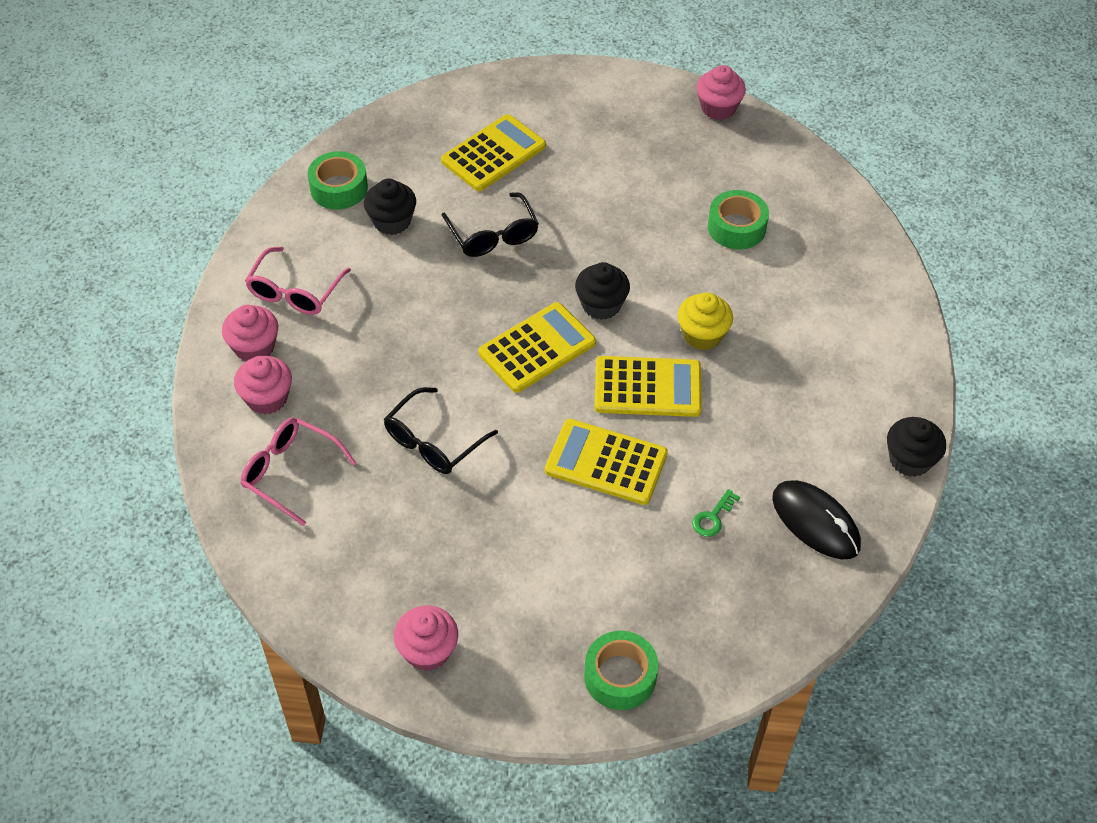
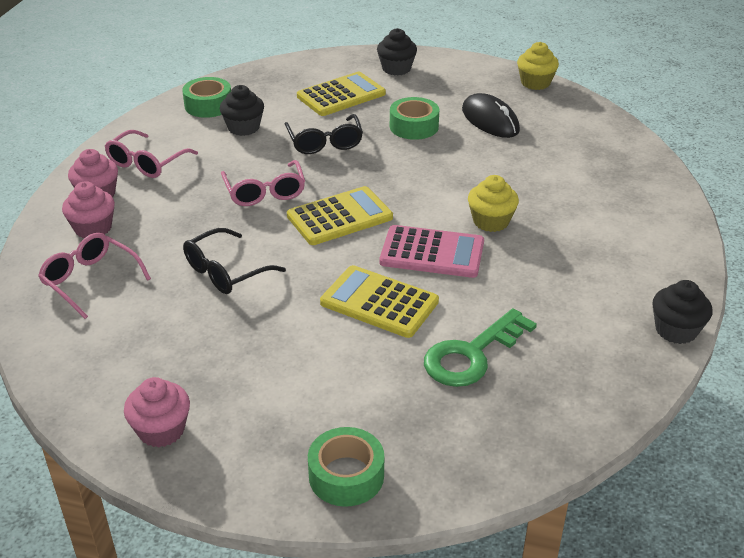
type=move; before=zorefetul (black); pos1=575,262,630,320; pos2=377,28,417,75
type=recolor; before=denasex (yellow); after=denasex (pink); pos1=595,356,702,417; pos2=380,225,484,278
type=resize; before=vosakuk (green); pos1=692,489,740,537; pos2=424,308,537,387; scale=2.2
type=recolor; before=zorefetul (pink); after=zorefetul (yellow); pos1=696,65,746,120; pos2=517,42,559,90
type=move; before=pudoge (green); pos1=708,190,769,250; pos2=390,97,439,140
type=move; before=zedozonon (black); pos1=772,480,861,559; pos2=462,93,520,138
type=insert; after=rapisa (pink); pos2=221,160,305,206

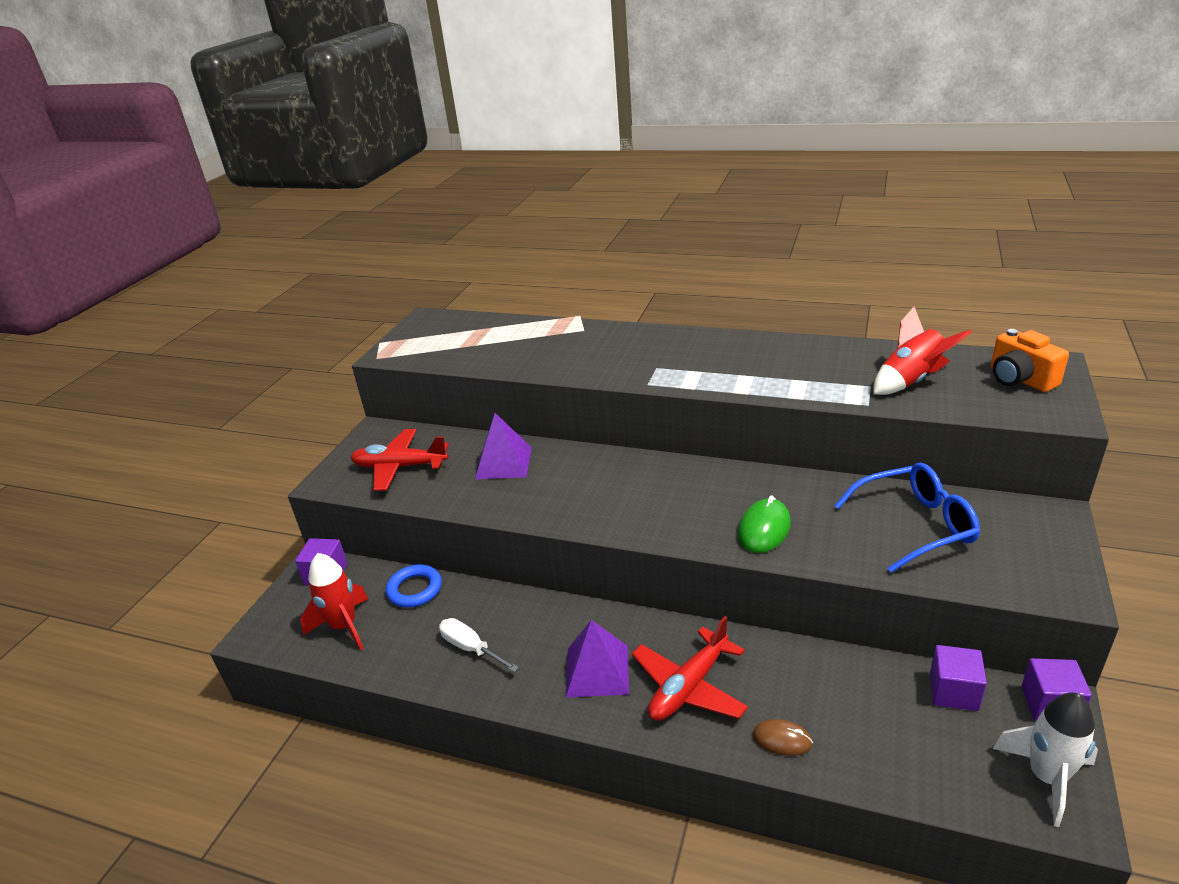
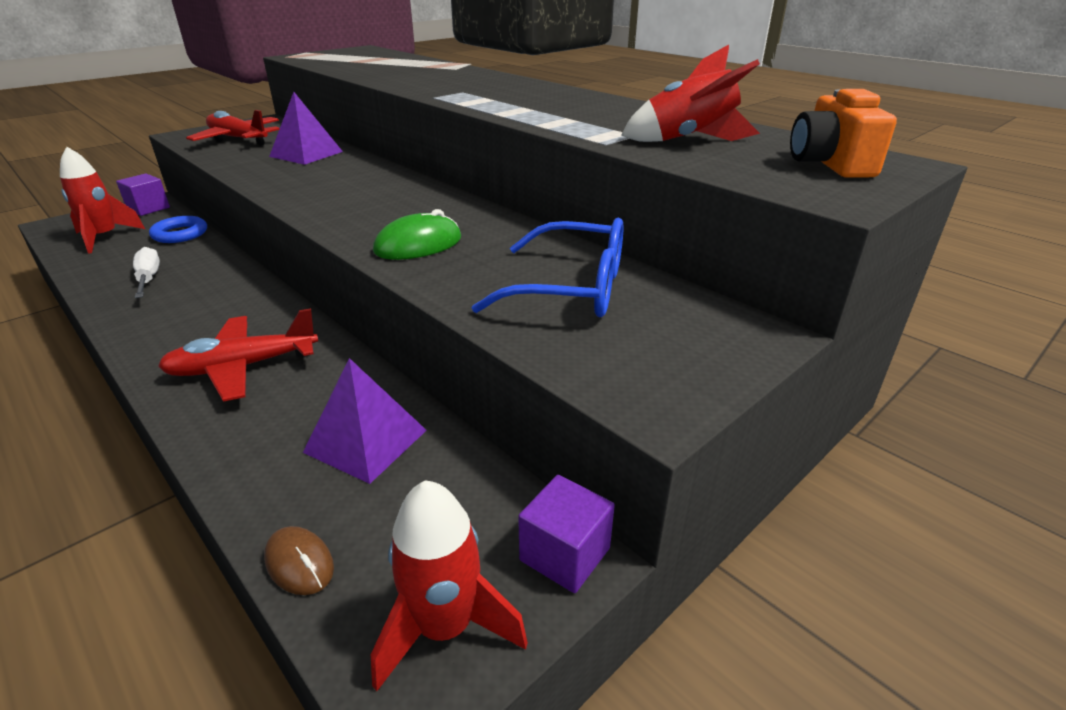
type=move; before=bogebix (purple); pos1=566,620,629,698; pos2=303,358,427,484
type=move; before=zedozonon (brown); pos1=753,719,813,756; pos2=264,526,334,595
type=delete; before=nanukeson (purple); pos1=930,645,987,711
type=recolor; before=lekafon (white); after=lekafon (red); pos1=993,692,1098,827; pos2=371,480,528,691

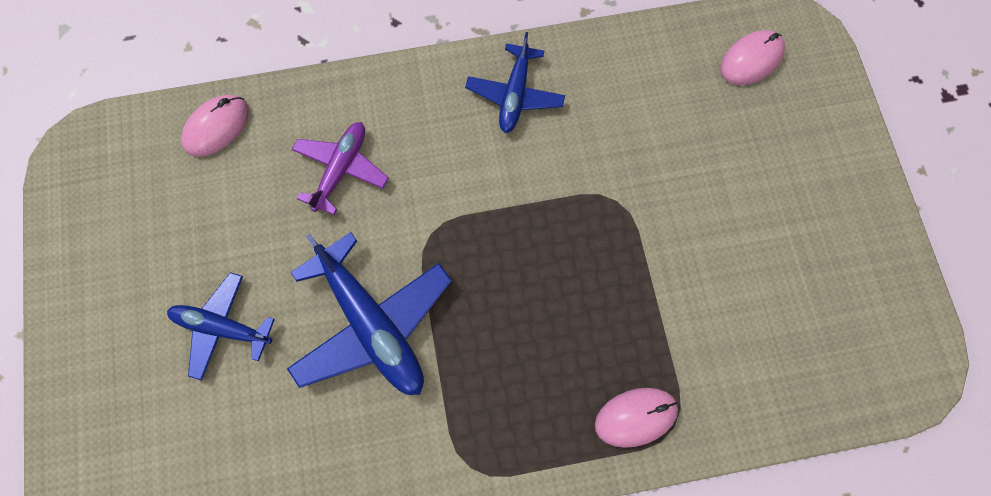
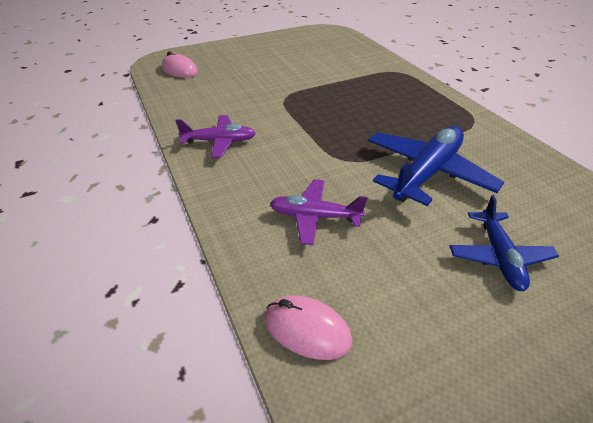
type=recolor; before=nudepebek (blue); after=nudepebek (purple); pos1=465,32,565,133; pos2=175,115,256,158
type=delete; before=zedozonon (pink); pos1=595,388,678,448

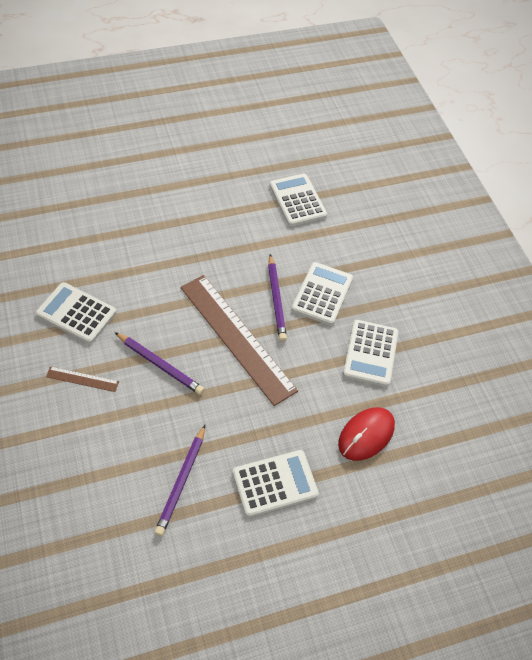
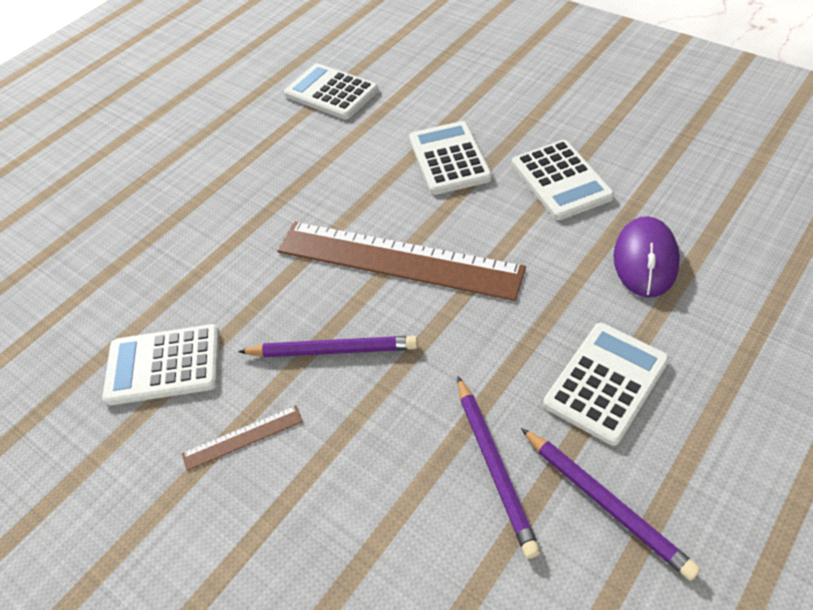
type=move; before=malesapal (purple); pos1=268,254,287,342; pos2=521,428,700,581
type=recolor; before=zedozonon (red); after=zedozonon (purple); pos1=338,407,395,461; pos2=613,216,680,298

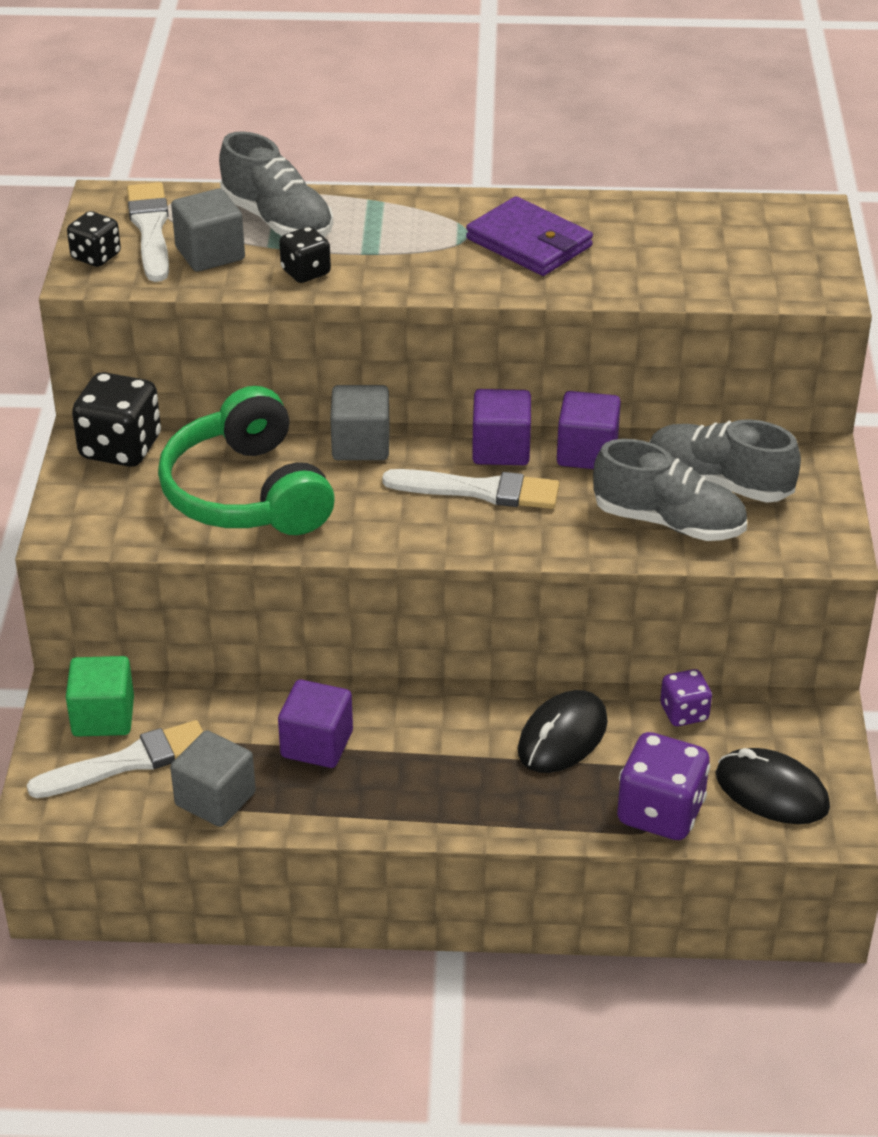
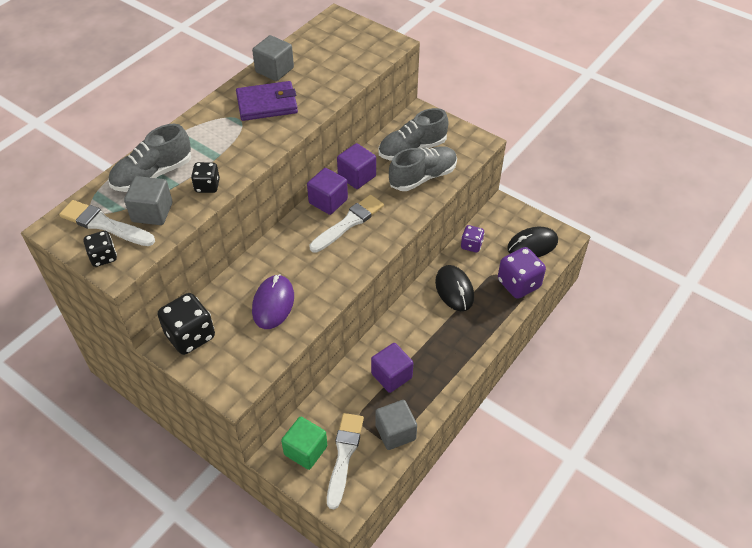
type=replace; before=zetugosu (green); after=zedozonon (purple); pos1=158,386,335,535; pos2=252,274,294,329
type=rotate; before=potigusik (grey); pos1=219,131,333,238; pos2=109,124,191,192; turn=150
type=move; before=nanukeson (grey); pos1=330,385,390,460; pos2=252,35,294,81

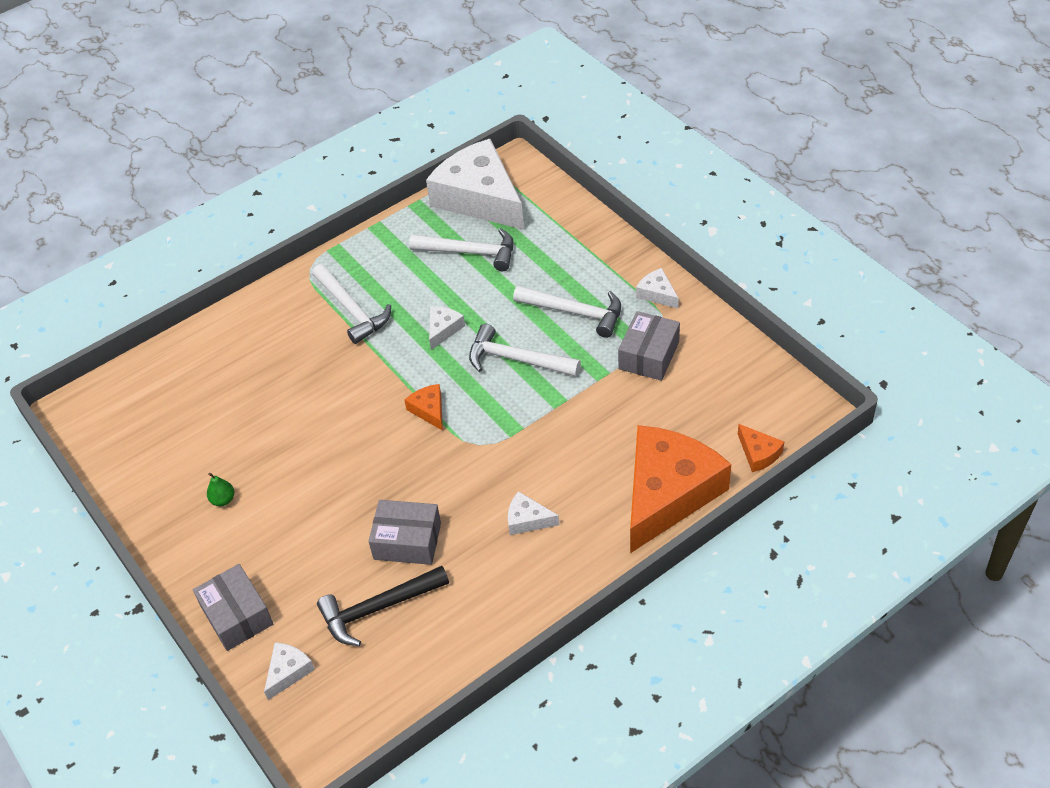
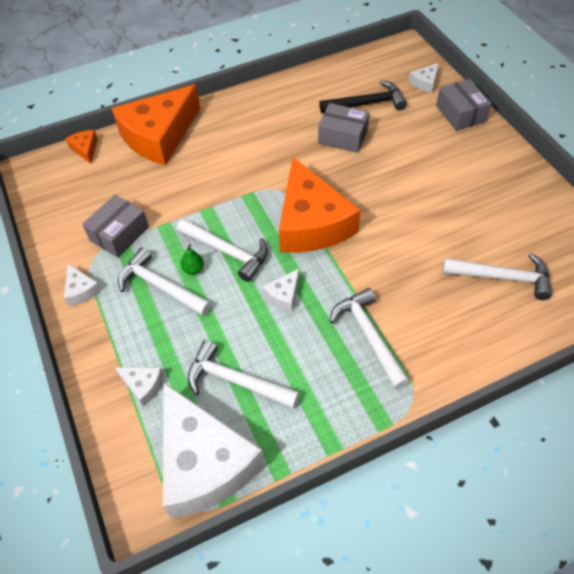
type=move; before=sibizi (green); pos1=207,473,234,506; pos2=181,244,204,275
type=resize; before=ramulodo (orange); pos1=404,384,443,431; pos2=279,157,361,253; scale=2.48
type=move; before=ramulodo (white); pos1=508,491,559,535; pos2=115,367,164,406
type=insert; after=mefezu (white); pos2=442,253,552,300

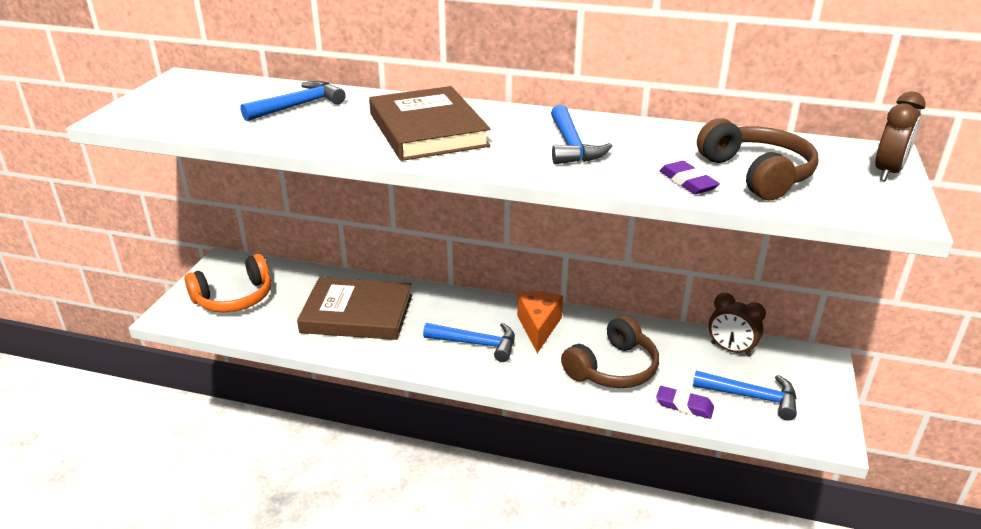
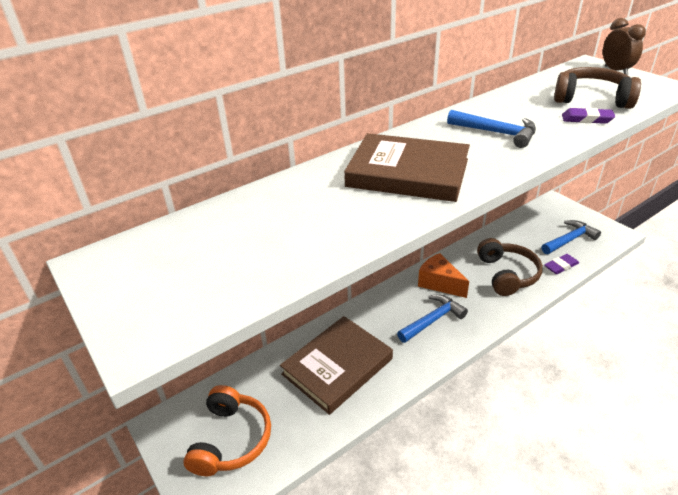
type=delete; before=mefezu (blue); pos1=240,81,346,121
type=delete; before=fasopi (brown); pos1=708,293,766,357

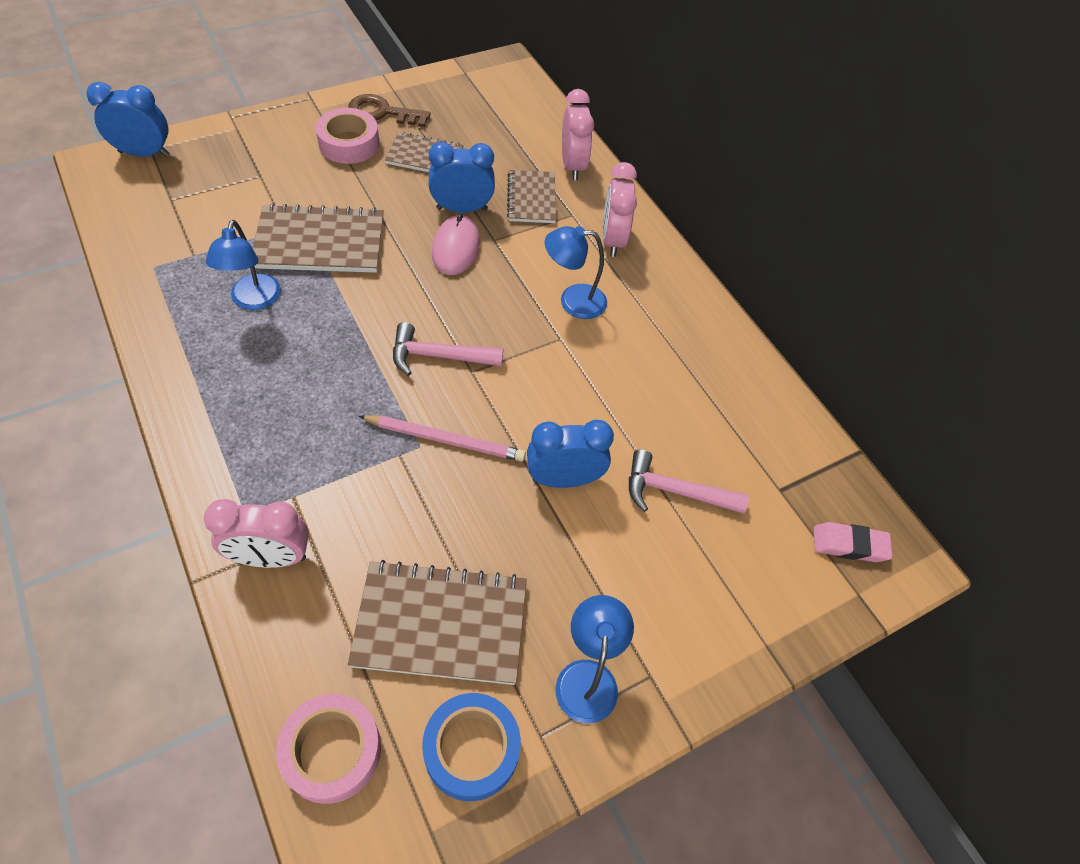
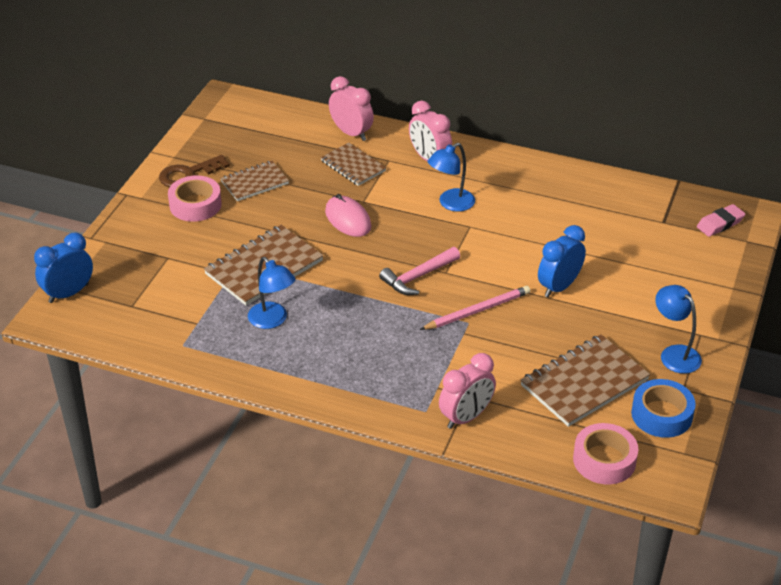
type=delete; before=fasopi (blue); pos1=429,142,495,213
type=delete; before=mefezu (pink); pos1=629,449,749,514

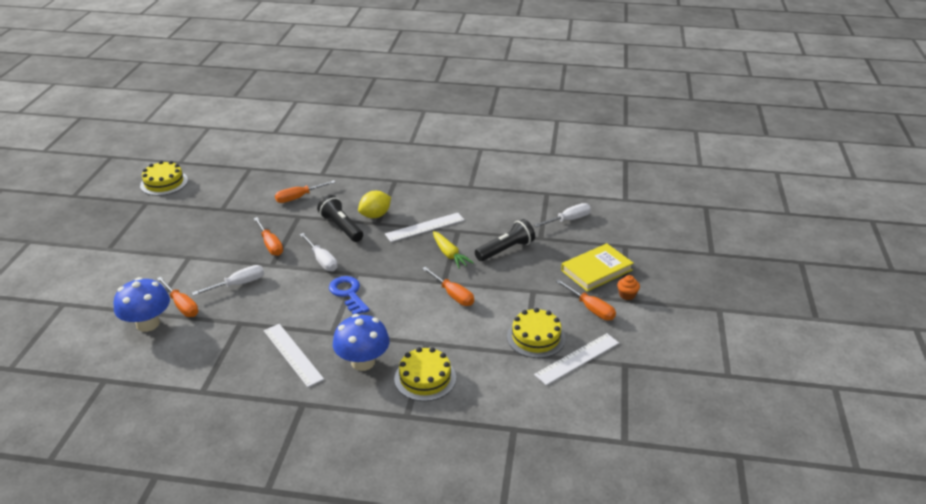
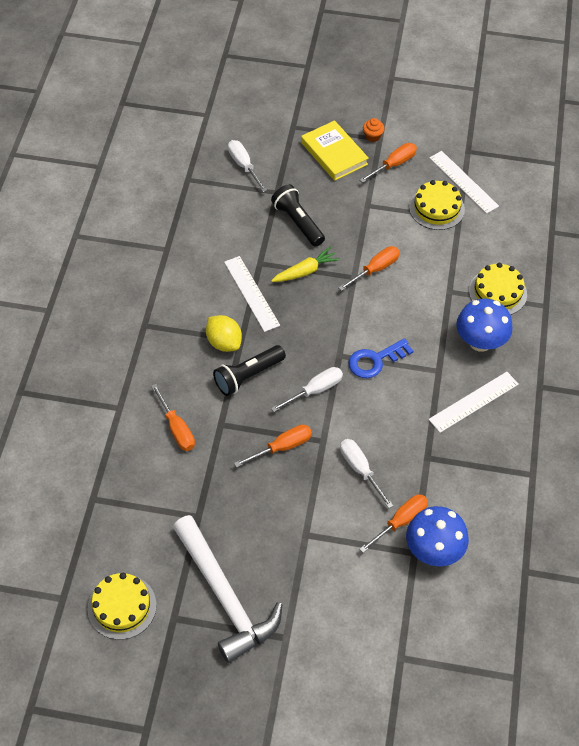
type=insert; after=mefezu (white); pos2=173,515,282,663

